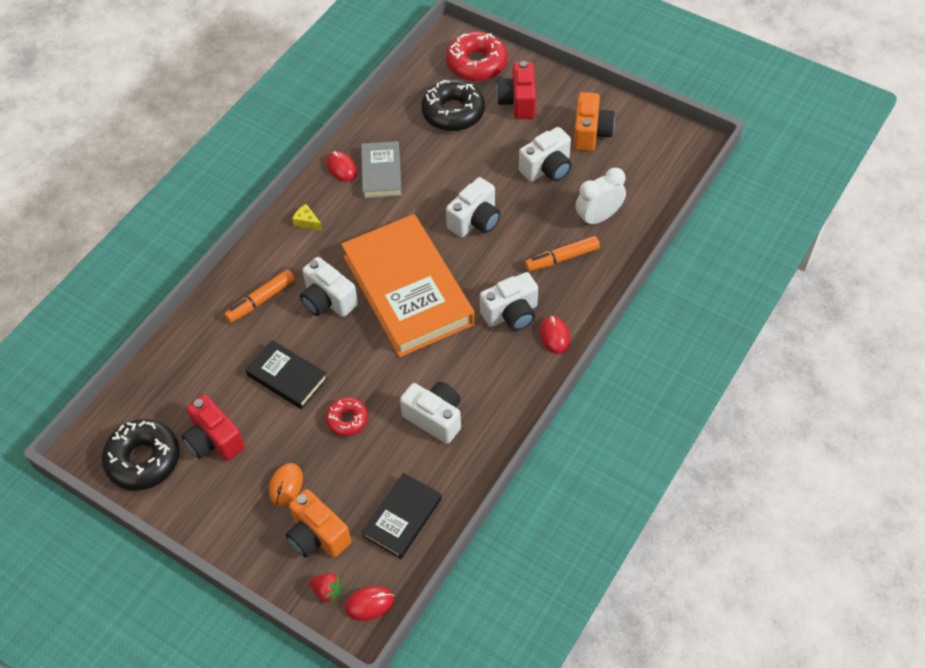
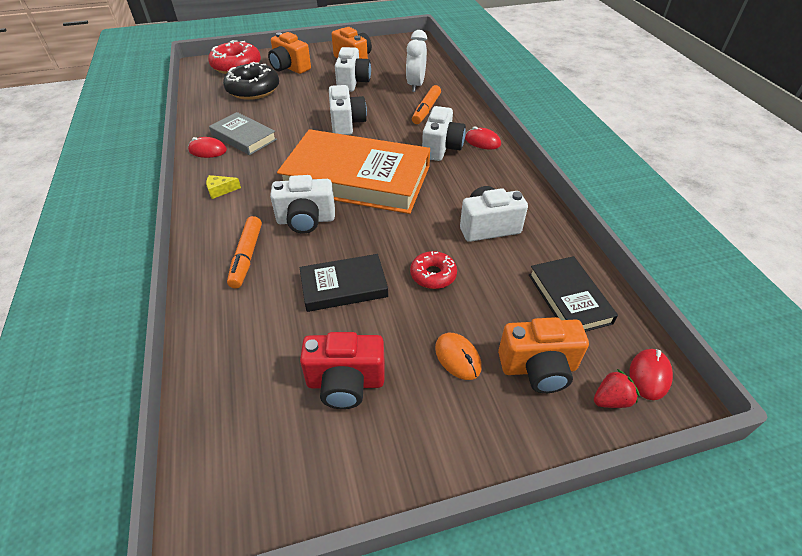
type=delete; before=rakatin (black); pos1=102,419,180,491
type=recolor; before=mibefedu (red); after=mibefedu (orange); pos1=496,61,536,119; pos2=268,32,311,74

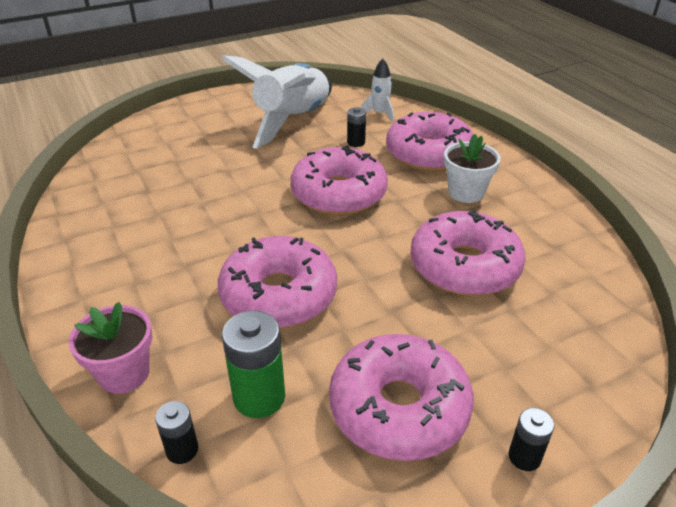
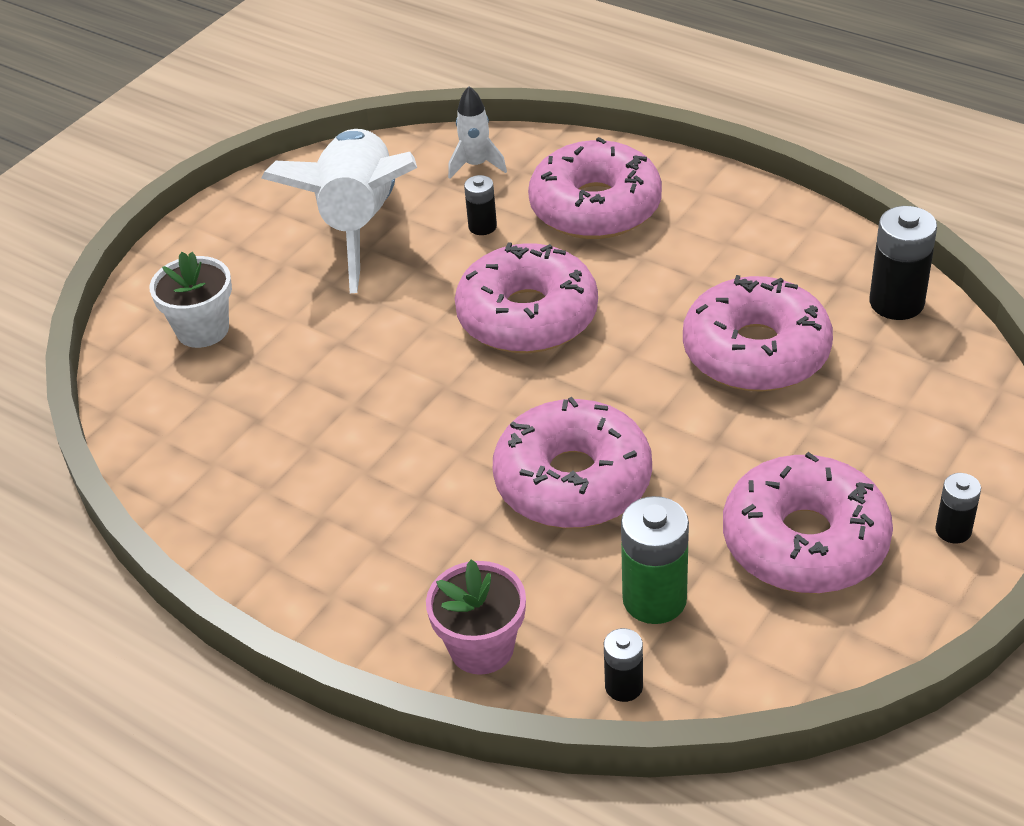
type=move; before=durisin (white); pos1=444,134,501,203; pos2=150,252,232,348
type=insert; after=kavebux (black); pos2=869,206,937,320

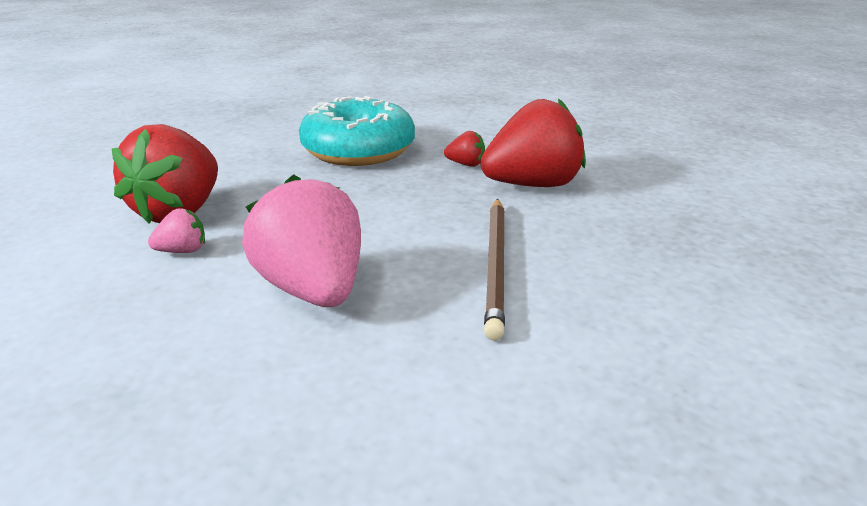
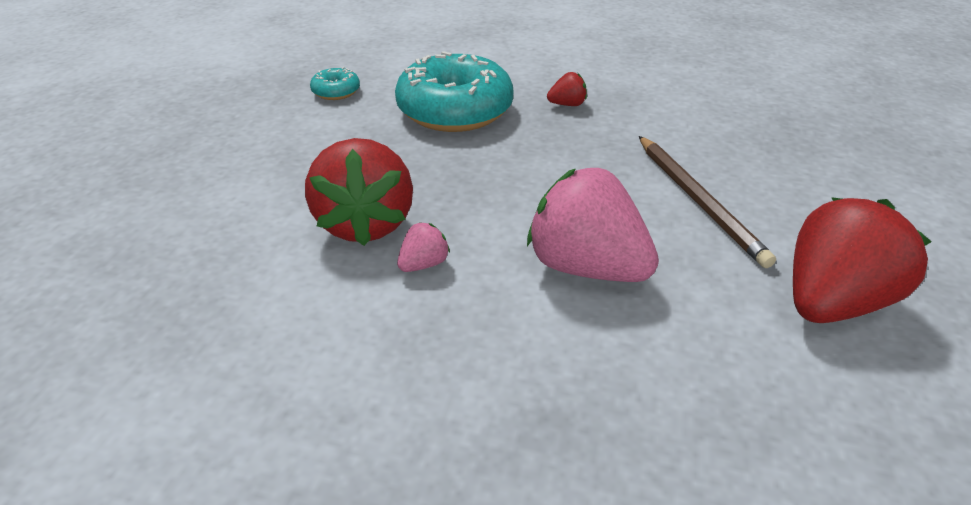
type=move; before=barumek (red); pos1=480,98,586,187; pos2=793,197,932,323
type=insert; after=rakatin (turquoise); pos2=310,67,360,100

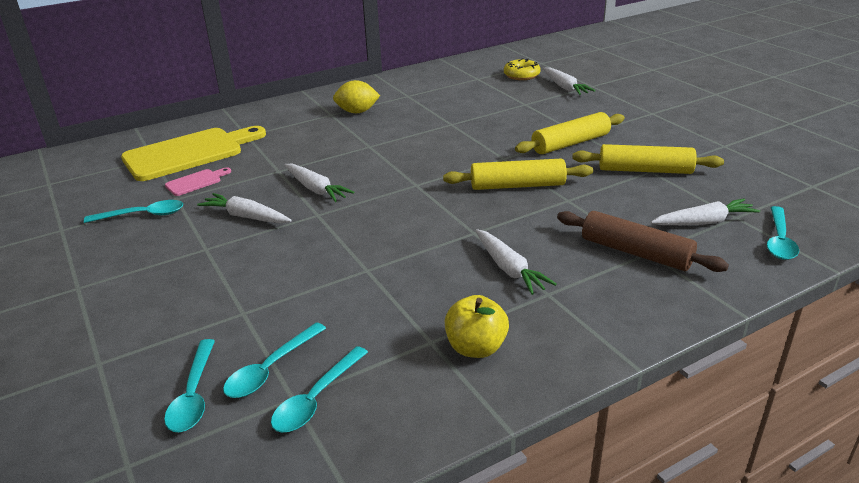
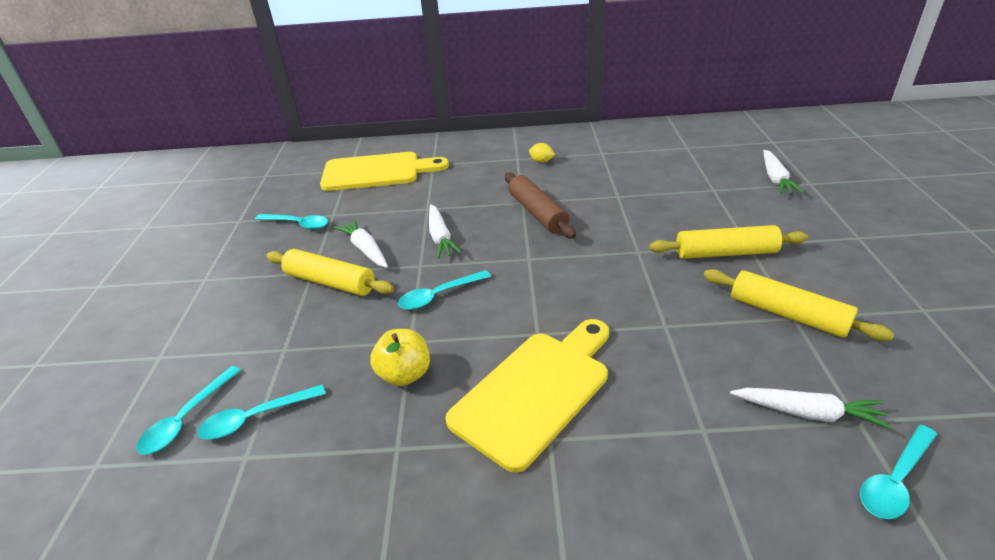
type=delete; before=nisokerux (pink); pos1=165,168,231,196
type=move; before=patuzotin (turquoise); pos1=271,346,368,432; pos2=398,270,491,310
type=resize; before=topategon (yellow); pos1=333,80,380,113; pos2=529,143,555,163; scale=0.6
type=move; before=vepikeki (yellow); pos1=443,159,593,190; pos2=266,249,394,296
type=move; before=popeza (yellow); pos1=445,295,509,358; pos2=370,329,430,386
type=replace; before=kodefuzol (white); after=nisokerux (yellow); pos1=476,229,557,295; pos2=446,319,609,473
type=delete; before=rakatin (yellow); pos1=504,58,541,80
type=move; before=vepikeki (brown); pos1=557,211,729,272; pos2=505,173,576,239

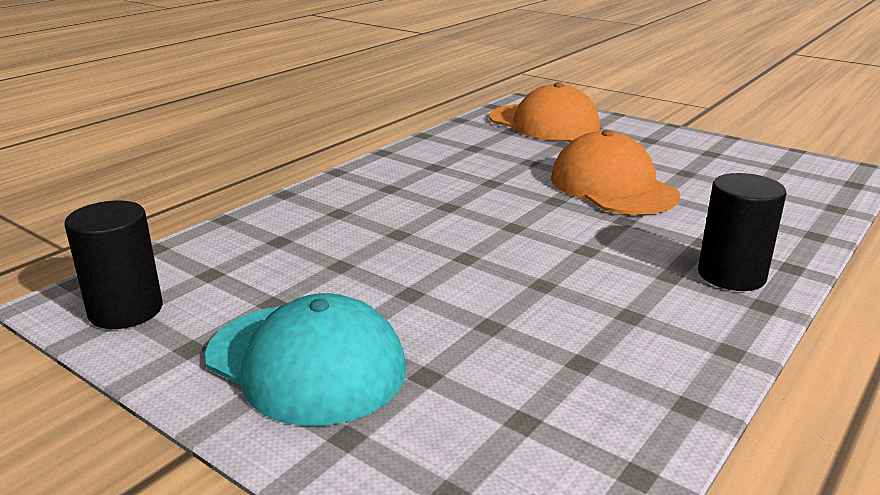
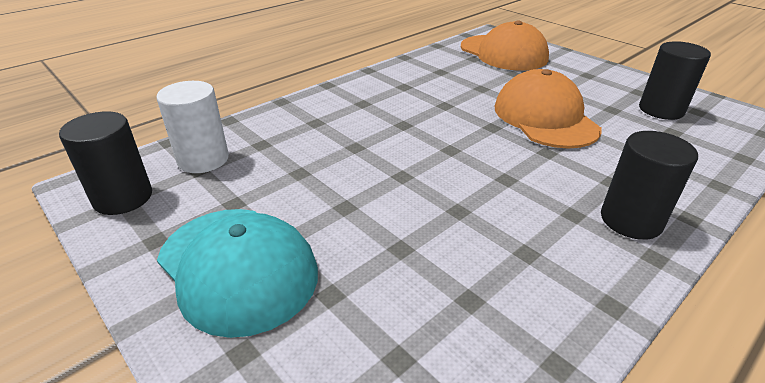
type=insert; after=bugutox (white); pos2=157,81,229,173
type=insert; after=bugutox (black); pos2=639,41,711,120

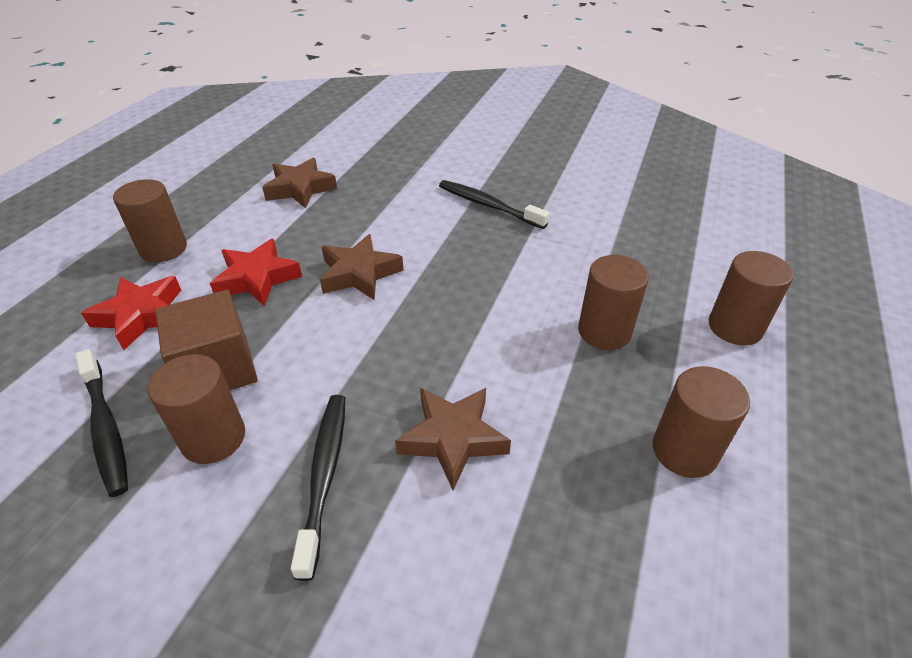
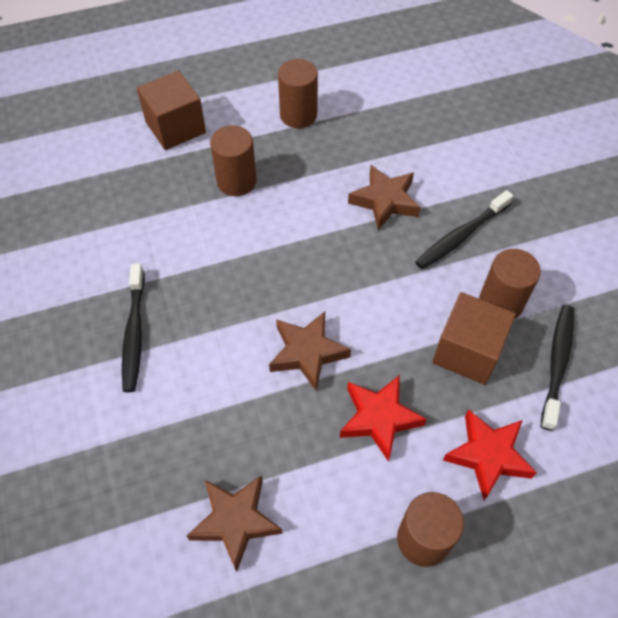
type=replace; before=bugutox (brown); after=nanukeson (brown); pos1=709,251,794,345; pos2=137,71,206,150

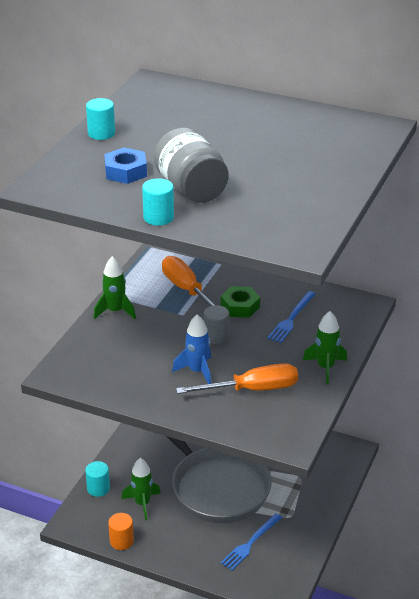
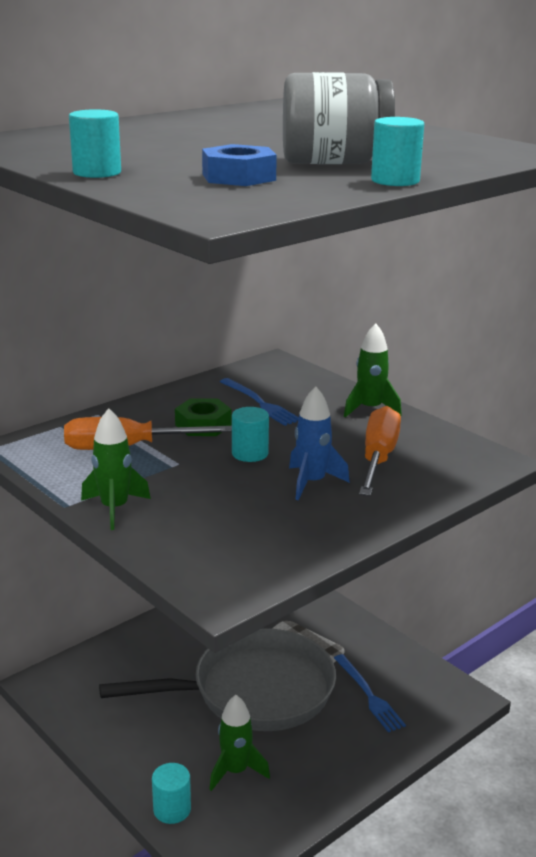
type=delete; before=bugutox (orange); pos1=108,513,134,550
type=recolor; before=bugutox (grey); after=bugutox (turquoise); pos1=204,305,229,344; pos2=232,407,269,462

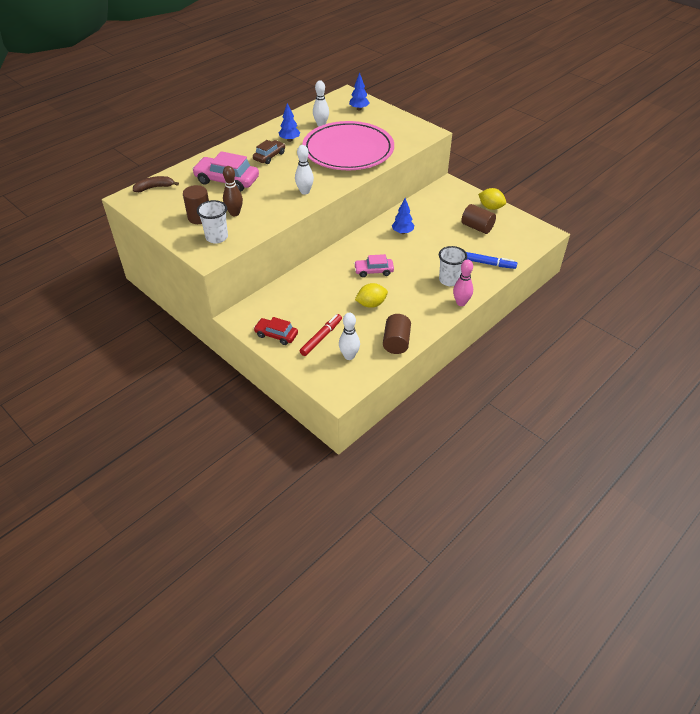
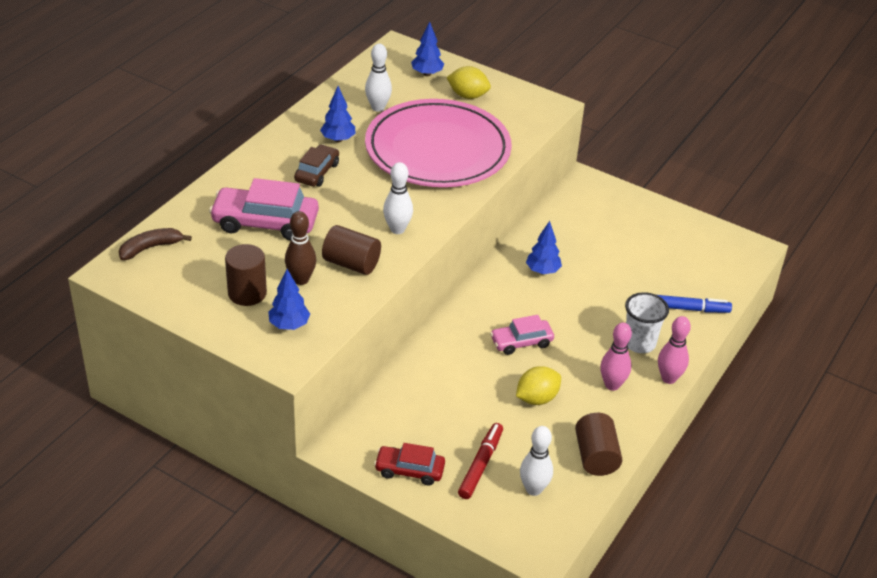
type=replace; before=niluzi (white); after=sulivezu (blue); pos1=197,200,228,244; pos2=269,269,310,330
type=move; before=bugutox (brown); pos1=461,204,496,234; pos2=322,225,381,275
type=move; before=topategon (yellow); pos1=478,188,506,210; pos2=446,66,491,99
type=insert; after=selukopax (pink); pos2=600,323,632,391

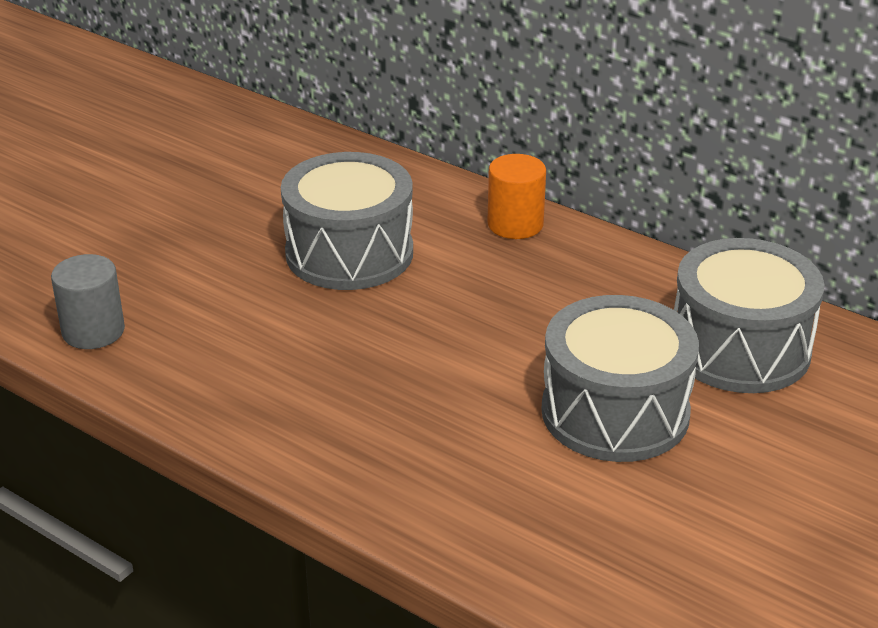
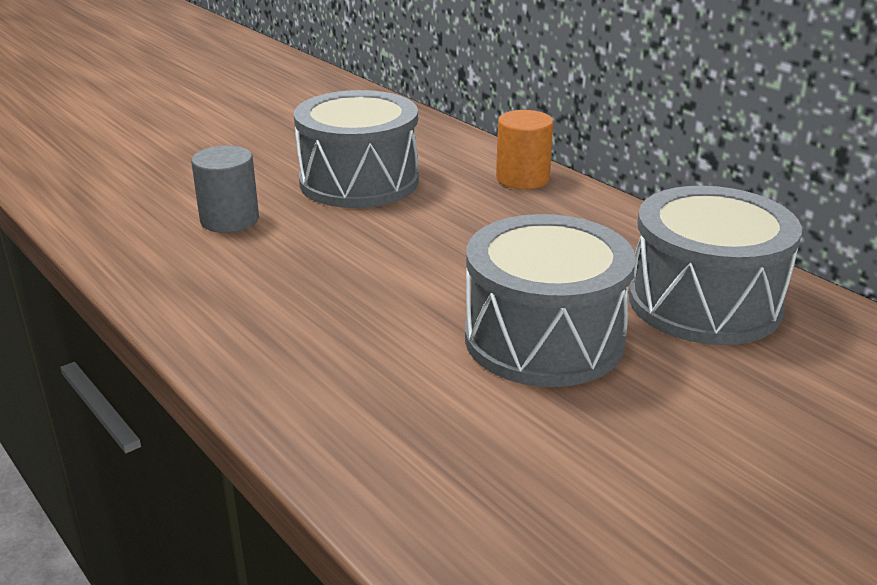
type=move; before=bugutox (grey); pos1=51,254,125,349; pos2=191,145,259,233

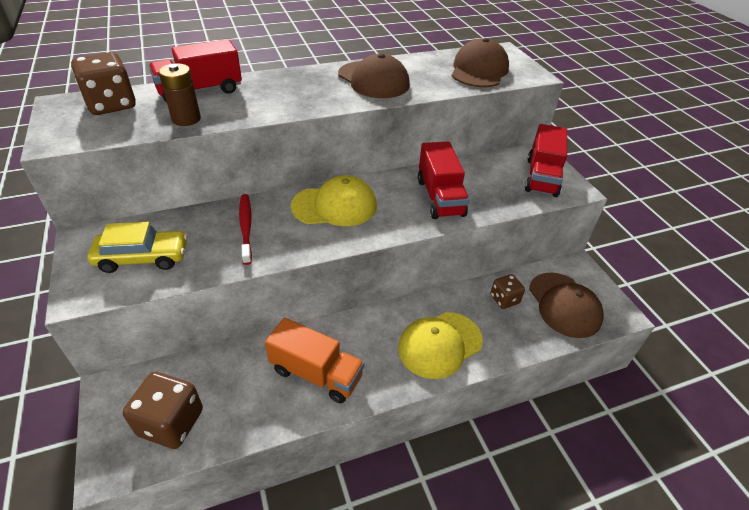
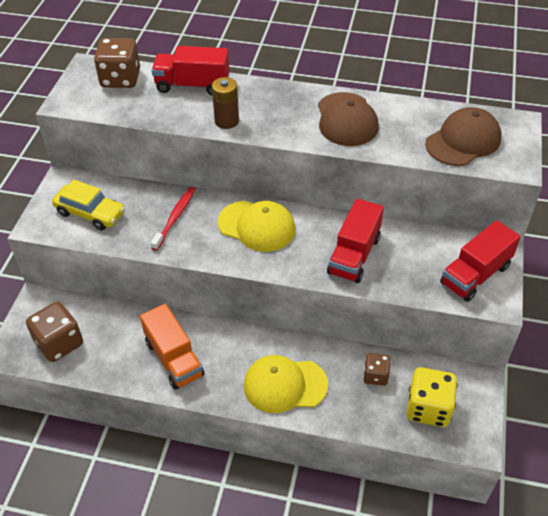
type=move; before=kavebux (brown); pos1=159,63,201,126; pos2=212,77,239,129
type=replace; before=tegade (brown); after=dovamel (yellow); pos1=529,273,604,338; pos2=407,367,458,427

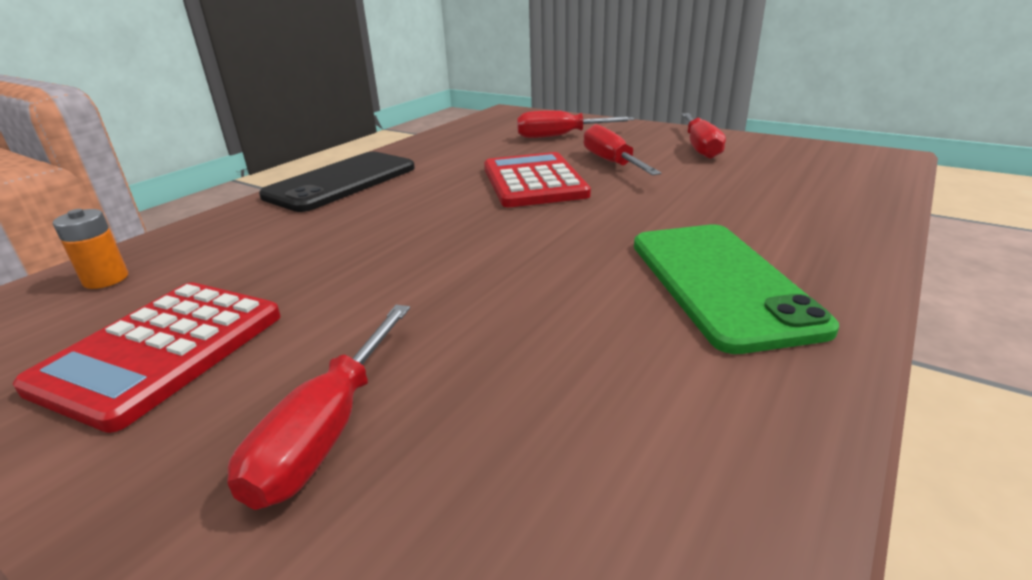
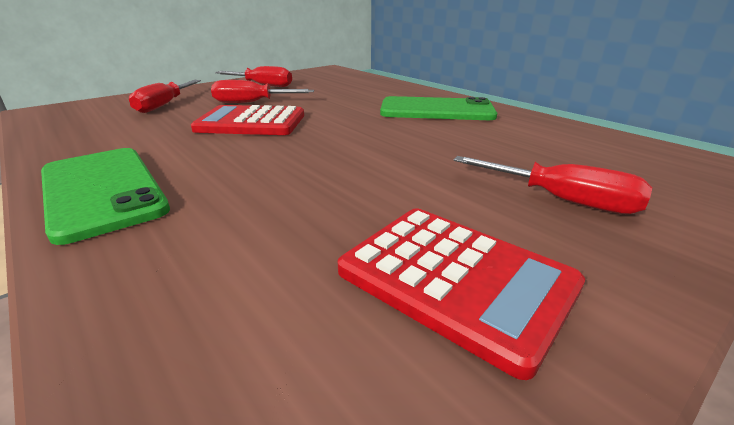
type=delete; before=kavebux (orange); pos1=53,209,128,289
type=recolor; before=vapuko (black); after=vapuko (green); pos1=259,152,415,212; pos2=41,148,170,245

